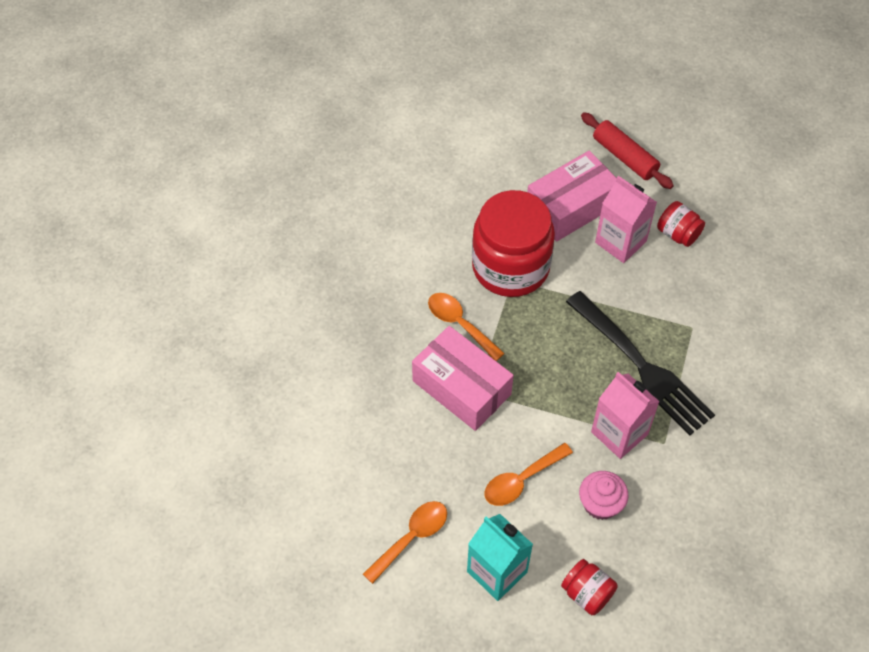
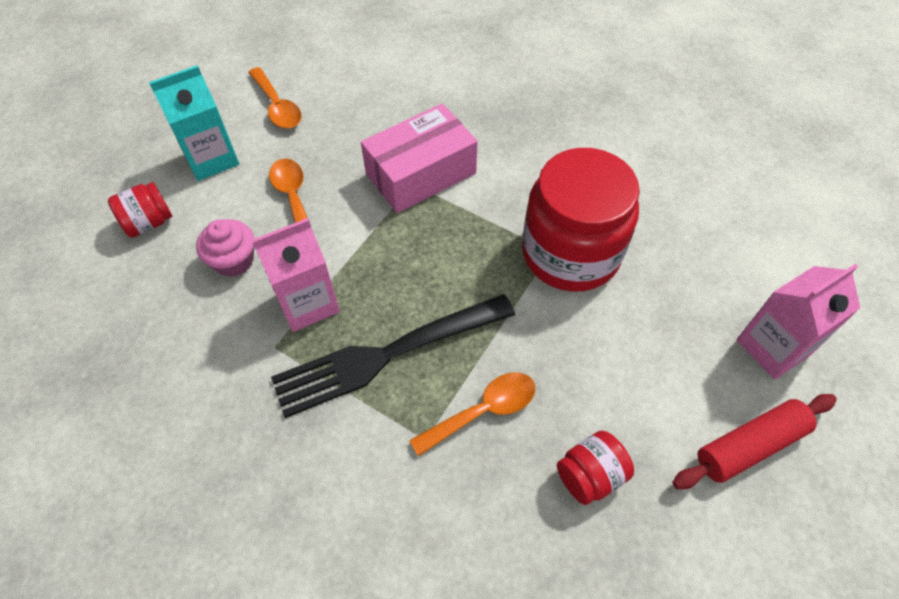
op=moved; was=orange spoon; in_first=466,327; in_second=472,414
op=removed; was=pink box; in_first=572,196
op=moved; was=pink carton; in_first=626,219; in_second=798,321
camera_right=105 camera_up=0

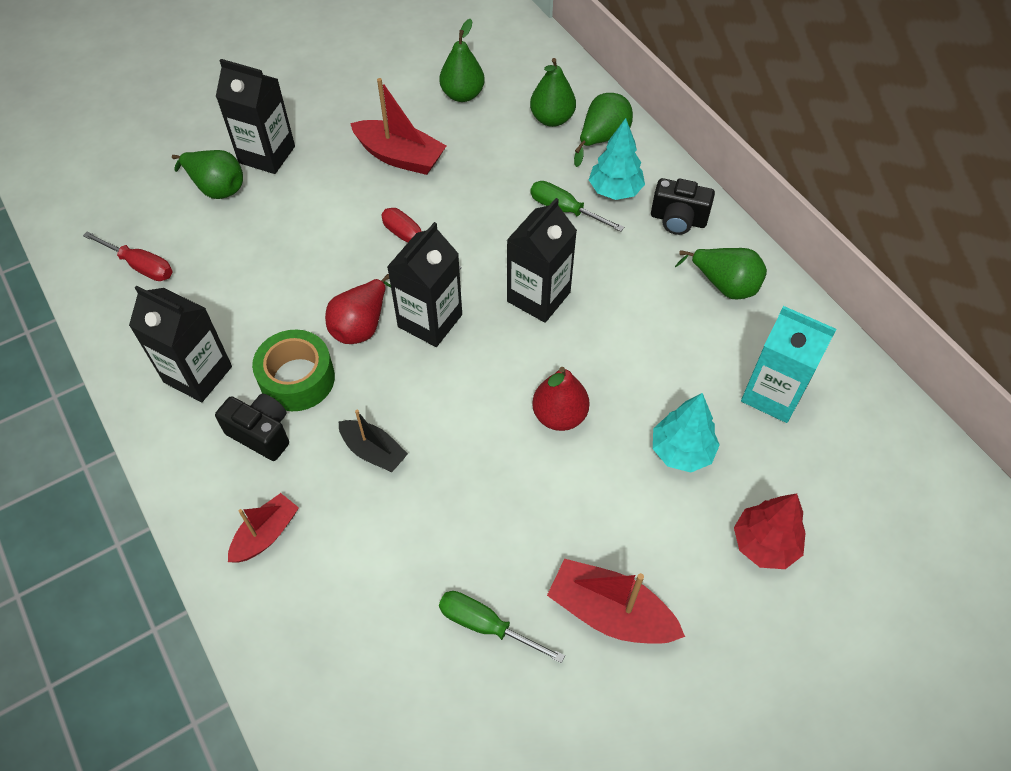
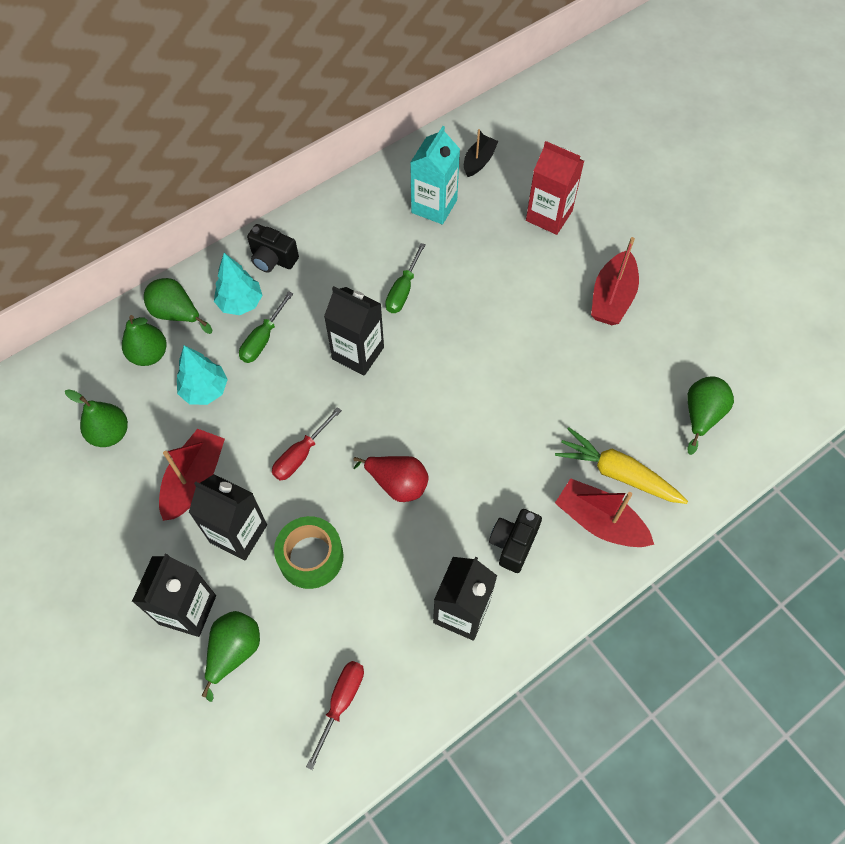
op=resized; was=red boat; in_first=263,527; in_second=604,512; ratio=1.56
op=moved; was=green tape; in_first=293,370; in_second=309,552
op=moved; was=black boat; in_first=373,441; in_second=481,153
op=moved; was=black carton; in_first=424,284; in_second=228,517
op=moved; was=green screwdriver; in_first=502,627; in_second=405,278
op=removed; was=red pear; in_first=561,399
op=turned; was=black camera; in_first=683,206; in_second=273,248; clockwise=105
op=moved; was=turquoise tree; in_first=686,432; in_second=202,375
op=moved; was=green pear; in_first=721,274; in_second=710,415
op=replaced; was=red tree; now=red carton; in_first=770,531; in_second=555,188
op=added; now=yellow carrot; in_second=621,465
camera_right=-95 camera_up=5

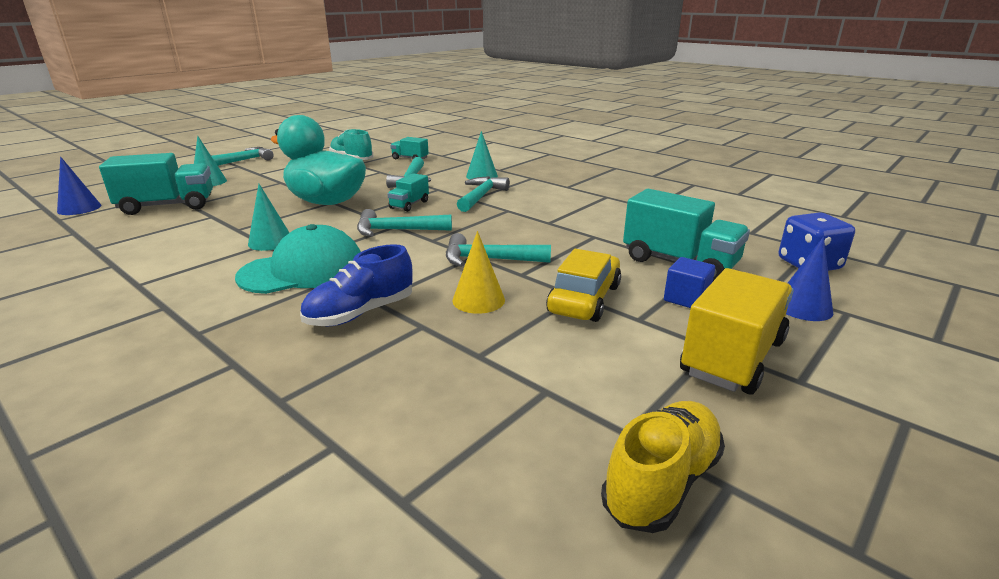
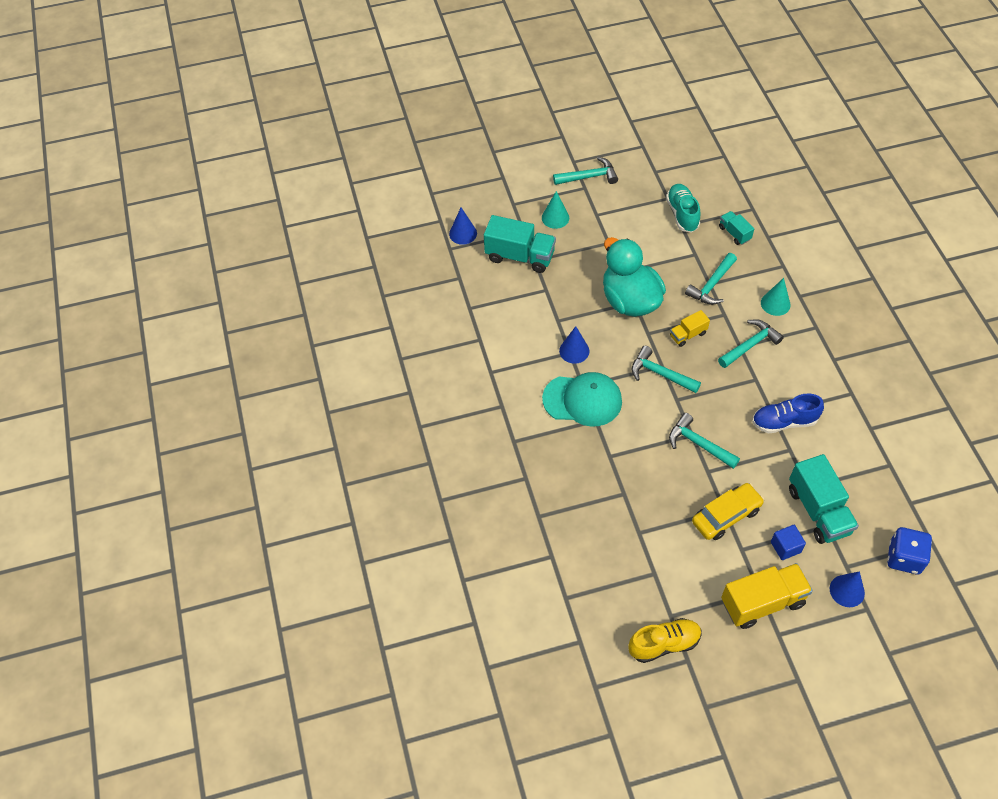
op=recoloured; was=turquoise cone; now=blue cone; in_first=269,217; in_second=574,345
op=moved; was=blue shoe; in_first=356,285; in_second=788,413
op=recoloured; was=turquoise truck; now=yellow truck; in_first=408,192; in_second=690,328
op=removed; was=yellow cone; in_first=478,272
camera_right=35 camera_up=30

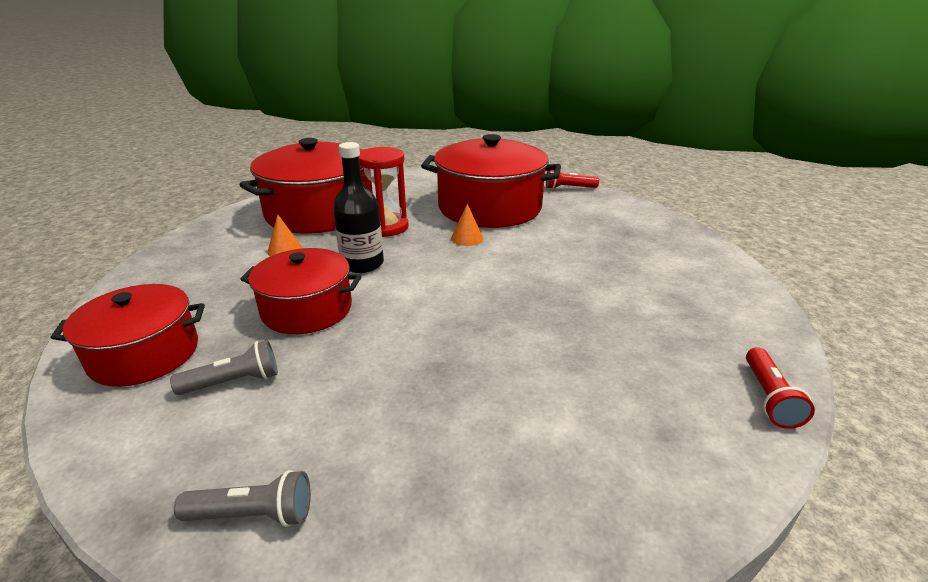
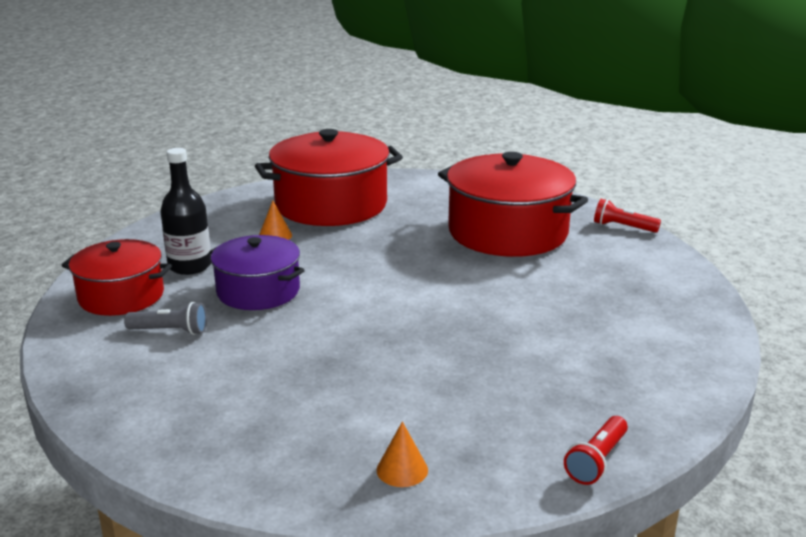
op=removed; was=grey flashlight; in_first=242,498
op=recoloured; was=red pot; now=purple pot; in_first=300,291; in_second=257,272
op=moved; was=black bottle; in_first=358,207; in_second=185,211
op=removed; was=red hourglass; in_first=383,192
op=moved; was=orange cone; in_first=467,225; in_second=402,454
camera_right=25 camera_up=-5

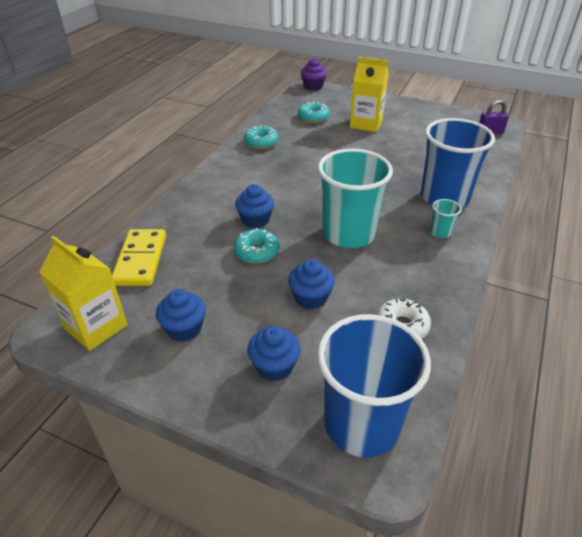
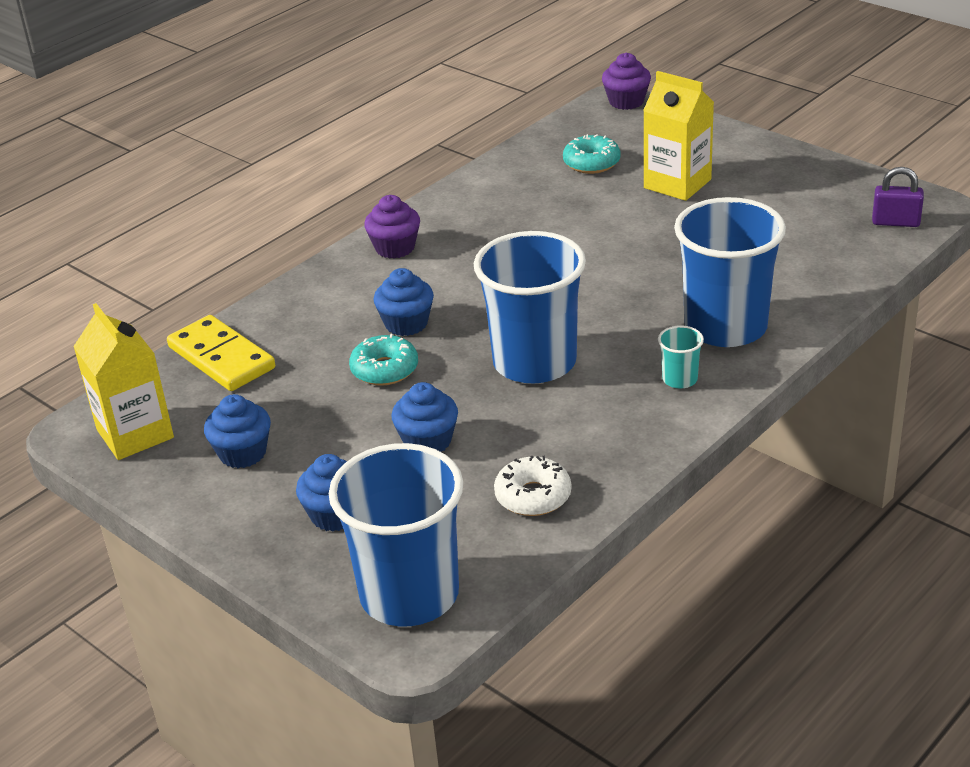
op=turned; was=yellow domino; in_first=139,257; in_second=221,353; clockwise=-60
op=removed; was=turquoise donut; in_first=261,137
op=recoloured; was=turquoise cup; now=blue cup; in_first=355,198; in_second=530,307
op=added; now=purple cupcake; in_second=392,227
camera_right=20 camera_up=-5

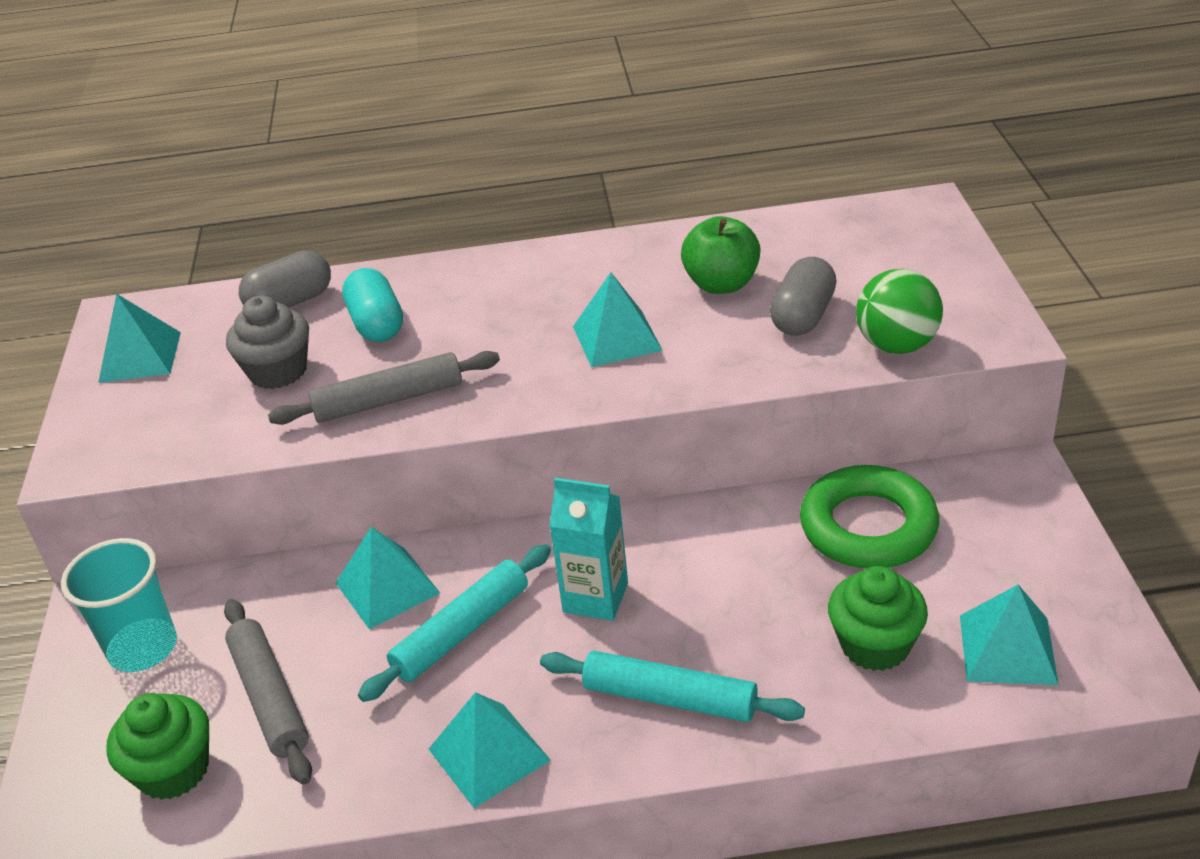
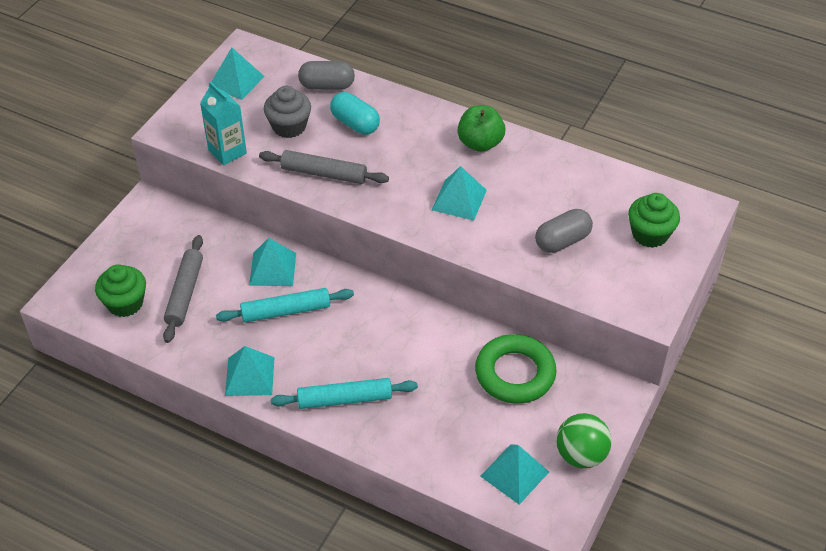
op=removed; was=turquoise cup; in_first=119,605
op=turned; was=turquoise capsule; in_first=372,305; in_second=355,113; clockwise=-60
op=turned; was=turquoise rolling pin; in_first=672,686; in_second=344,393; clockwise=-60
op=moved; was=turquoise carton; in_first=588,549; in_second=223,123
op=moved; was=green apple; in_first=720,255; in_second=482,128
op=moved; was=green cupcake; in_first=878,618; in_second=654,220
op=moved; was=green ball; in_first=899,311; in_second=584,440
camera_right=30 camera_up=10

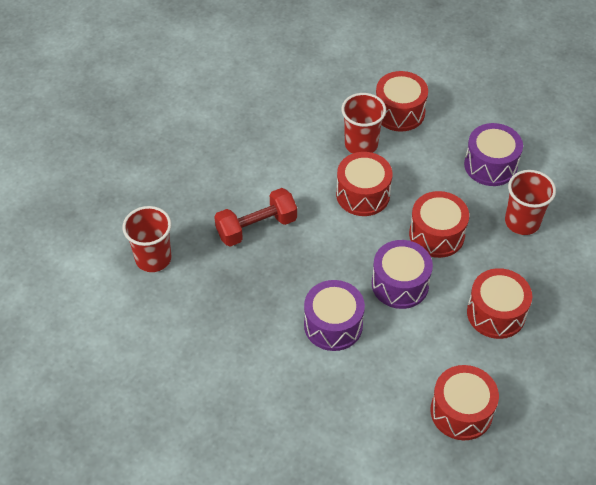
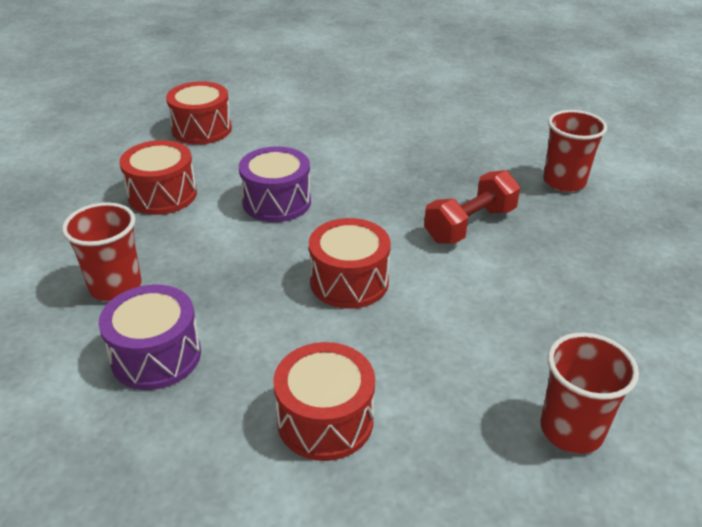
op=removed; was=purple drum; in_first=334,315
op=moved; was=red cup; in_first=363,123; in_second=590,393
op=removed; was=red drum; in_first=439,224
camera_right=165 camera_up=-15

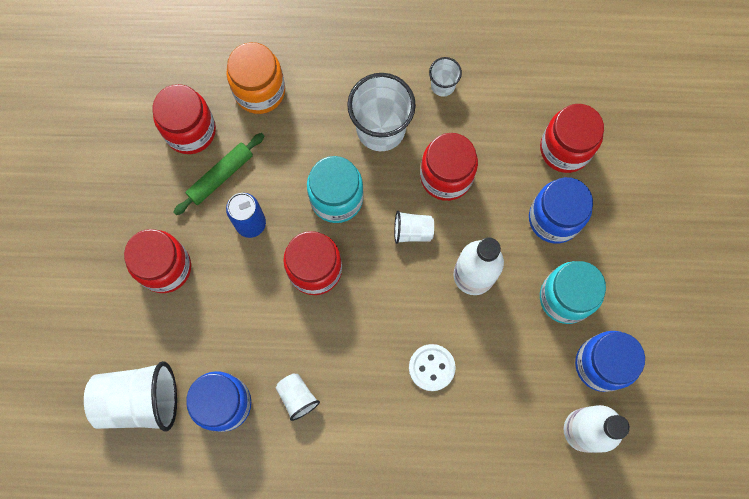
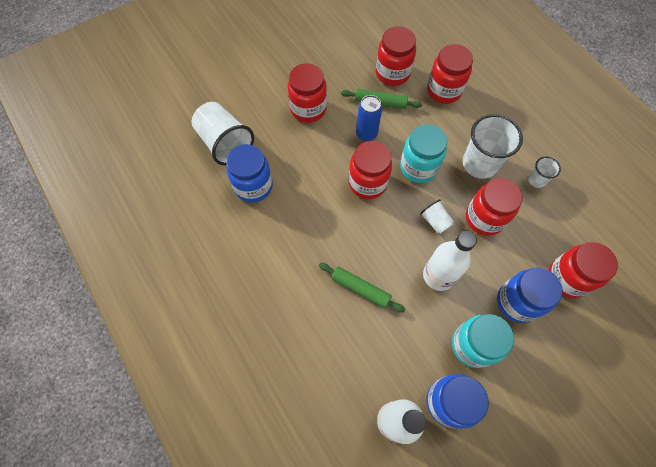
op=recoloured; was=orange jar; now=red jar; in_first=255,78; in_second=450,74
op=removed; was=white cup; in_first=298,397
op=replaced; was=white button; now=green rolling pin; in_first=432,367; in_second=362,287
camera_right=55 camera_up=-10

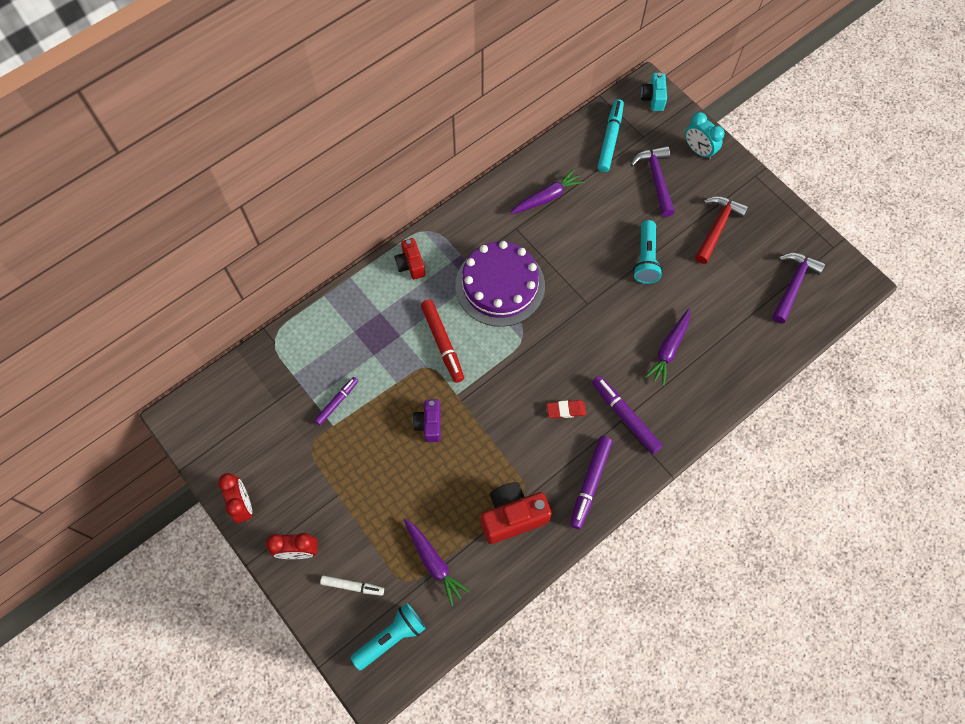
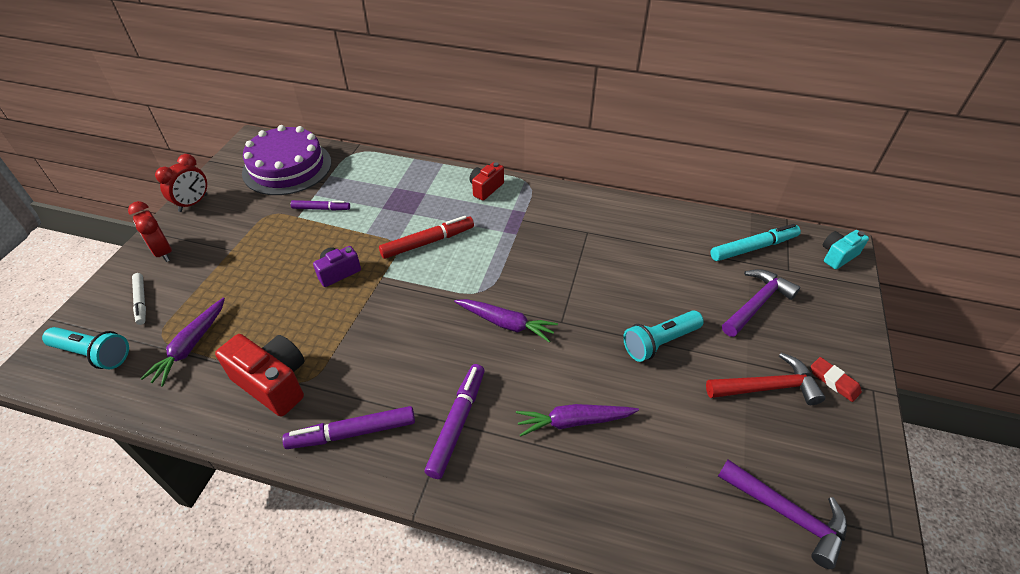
op=turned; was=red marker; in_first=442,341; in_second=426,237; clockwise=-150
op=moved; was=purple cake; in_first=500,284; in_second=286,160
op=moved; was=purple carrot; in_first=547,192; in_second=506,320
op=moved; was=red eraser; in_first=566,409; in_second=836,379
op=removed; was=turquoise clock; in_first=705,136
op=turned; was=purple hammer; in_first=799,288; in_second=782,514; clockwise=45
camera_right=55 camera_up=-20

